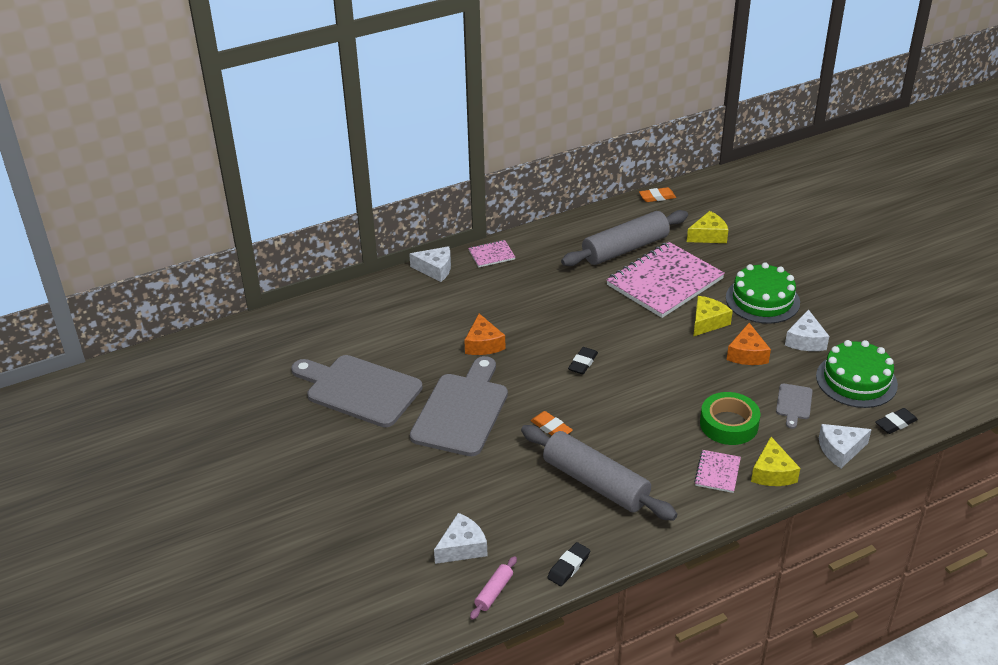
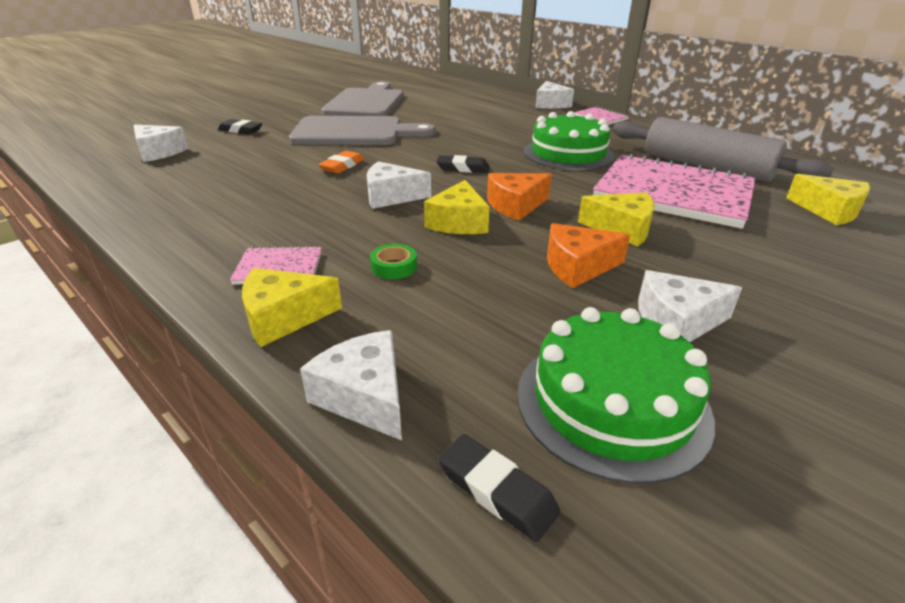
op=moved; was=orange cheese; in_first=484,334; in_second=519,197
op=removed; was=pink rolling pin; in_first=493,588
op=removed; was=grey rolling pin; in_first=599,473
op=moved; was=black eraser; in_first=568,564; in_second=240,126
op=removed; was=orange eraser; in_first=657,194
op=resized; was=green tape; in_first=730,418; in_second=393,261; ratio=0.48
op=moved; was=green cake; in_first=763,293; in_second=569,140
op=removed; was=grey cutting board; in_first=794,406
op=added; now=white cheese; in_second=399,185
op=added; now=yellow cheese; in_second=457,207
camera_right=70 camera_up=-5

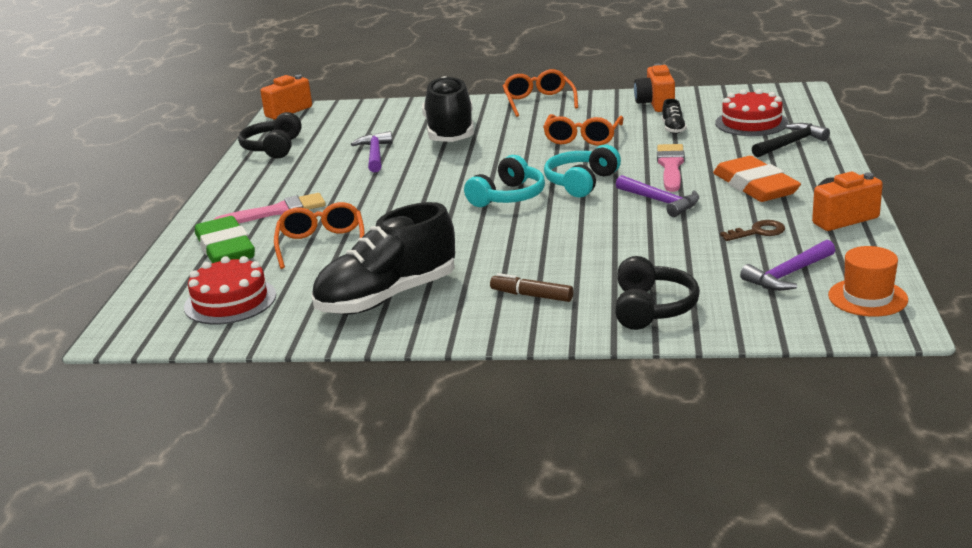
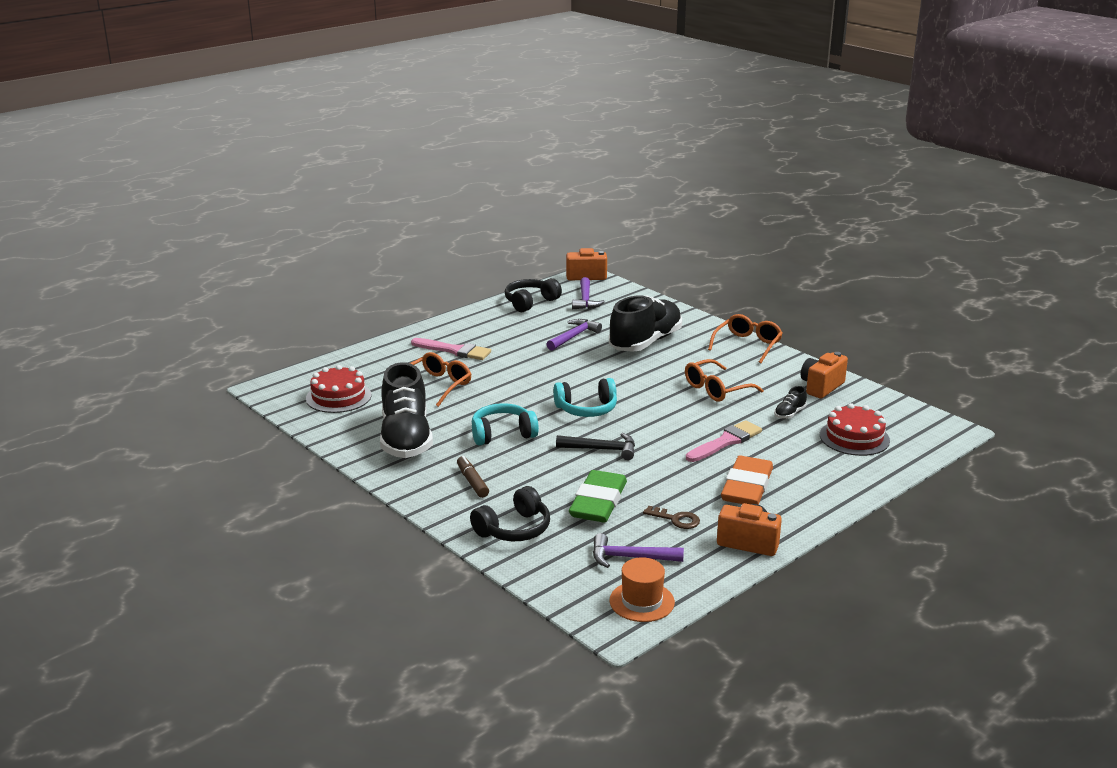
op=moved; was=green eraser; in_first=225,239; in_second=598,496
op=turned; was=black shoe; in_first=383,258; in_second=406,410; clockwise=-105
op=moved; was=turquoise headphones; in_first=582,171; in_second=505,424
op=moved; was=purple hammer; in_first=657,196; in_second=588,293
op=moved; was=black hammer; in_first=791,140; in_second=595,446
camera_right=40 camera_up=0

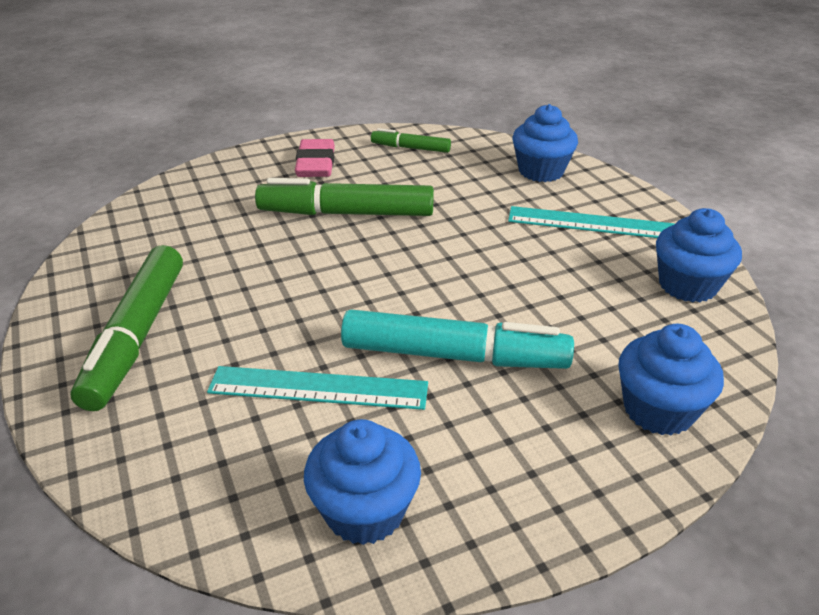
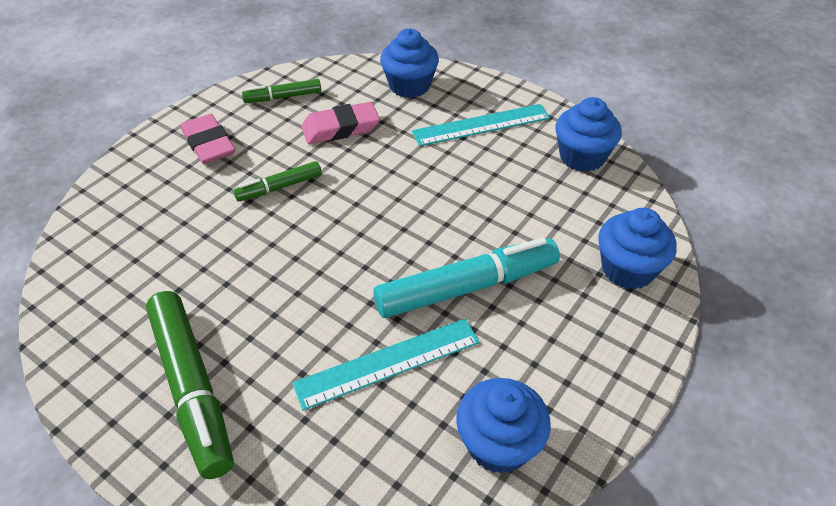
op=resized; was=green marker; in_first=344,197; in_second=277,181; ratio=0.53
op=added; now=pink eraser; in_second=340,123
camera_right=-30 camera_up=10

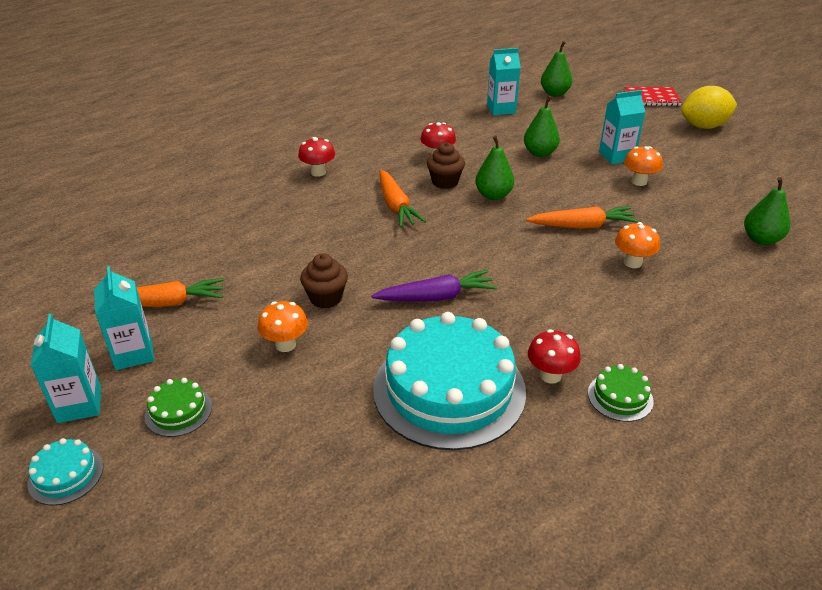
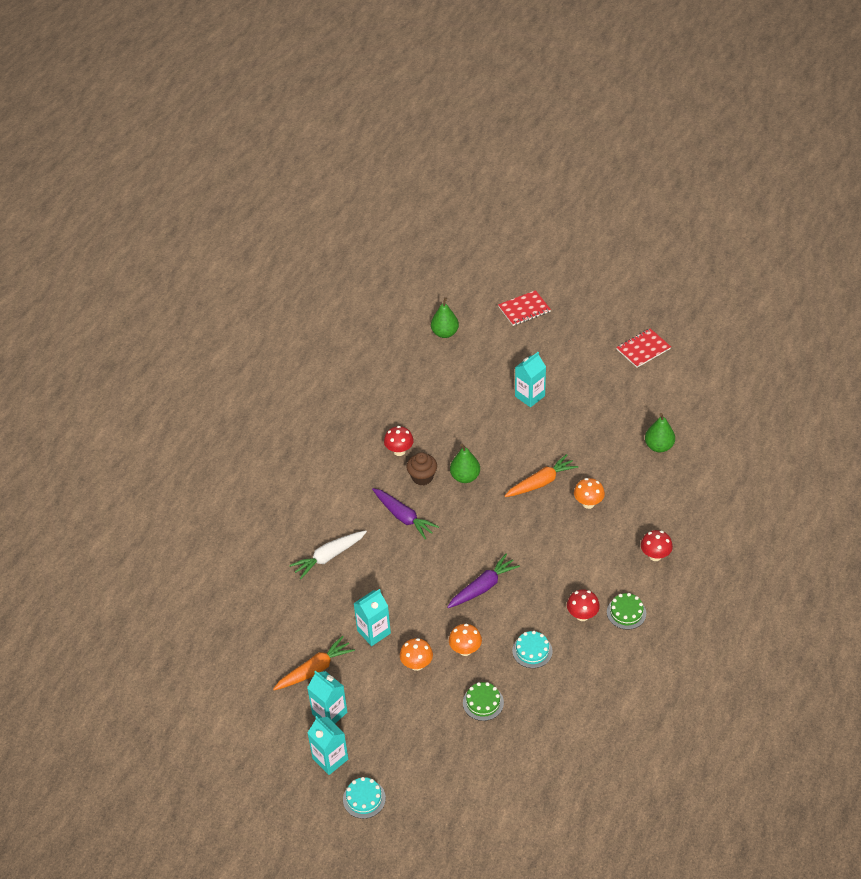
op=moved; was=green cake; in_first=178,407; in_second=483,701
op=moved; was=red mushroom; in_first=316,157; in_second=657,545
op=removed; was=brown cupcake; in_first=324,280
op=resized; was=turquoise cake; in_first=449,381; in_second=532,649; ratio=0.42
op=recoloured; was=orange carrot; now=purple carrot; in_first=403,198; in_second=405,513
op=moved; was=turquoise carton; in_first=504,81; in_second=372,617
op=removed; was=green pear; in_first=542,126
op=moved; was=orange mushroom; in_first=643,166; in_second=465,640
op=removed; was=yellow lemon; in_first=709,107
op=added; now=white carrot; in_second=328,554
op=added; now=red notebook; in_second=643,348
camera_right=-25 camera_up=10

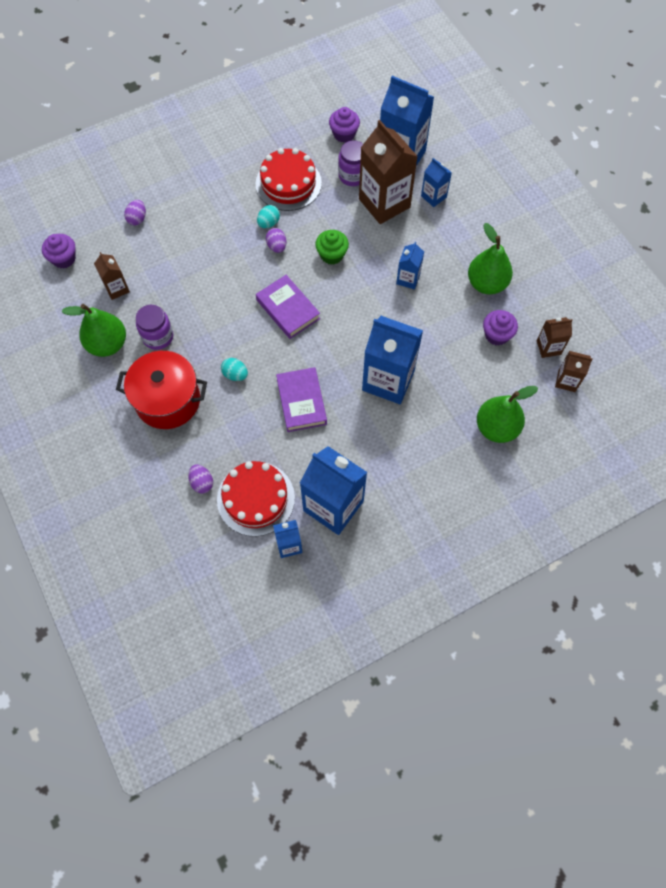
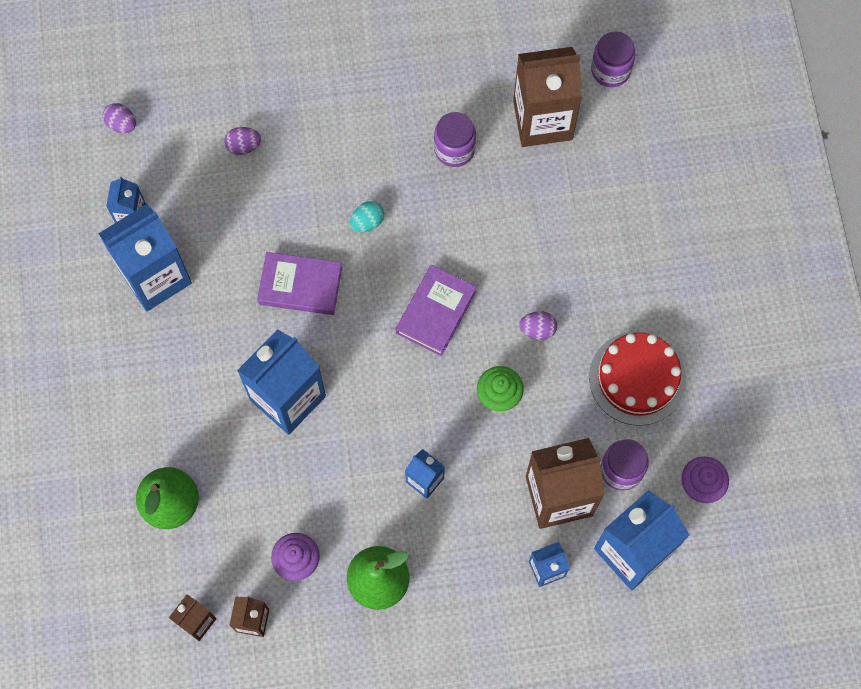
op=replaced; was=purple cupcake; now=purple jar; in_first=59,251; in_second=613,59
op=removed; was=green pear; in_first=94,330
op=resized; was=brown carton; in_first=112,276; in_second=547,97; ratio=2.01
op=removed; was=red pot; in_first=161,390
op=moved; was=purple egg; in_first=135,212; in_second=119,118
op=removed; was=red cake; in_first=256,498
op=turned; was=purple book; in_first=288,307; in_second=436,310; clockwise=-45
op=removed; was=turquoise egg; in_first=268,216
camera_right=110 camera_up=5

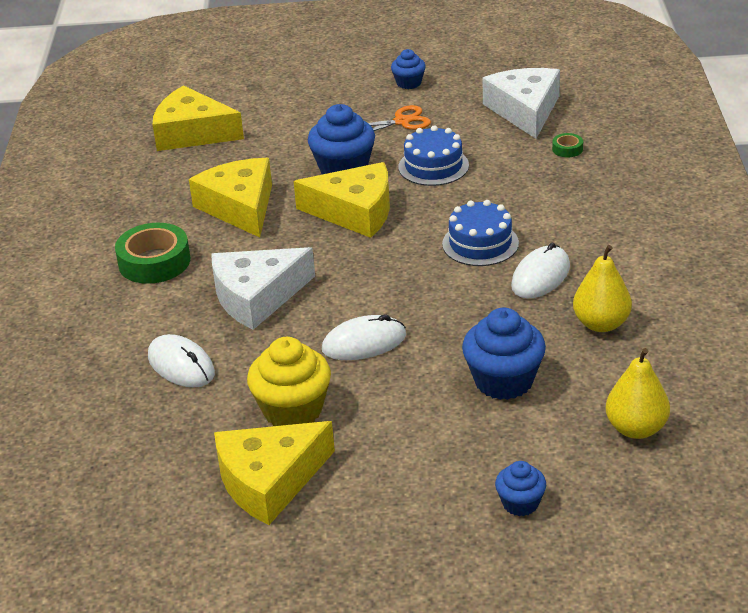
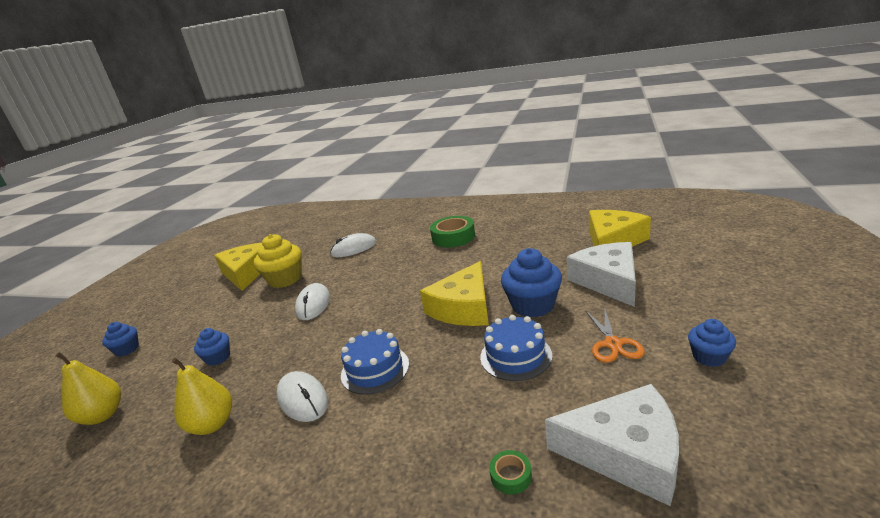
op=removed; was=yellow cheese; in_first=230,197
op=moved; was=white cheese; in_first=263,288; in_second=601,274
op=resized; was=blue cupcake; in_first=504,353; in_second=212,347; ratio=0.56
camera_right=110 camera_up=-10

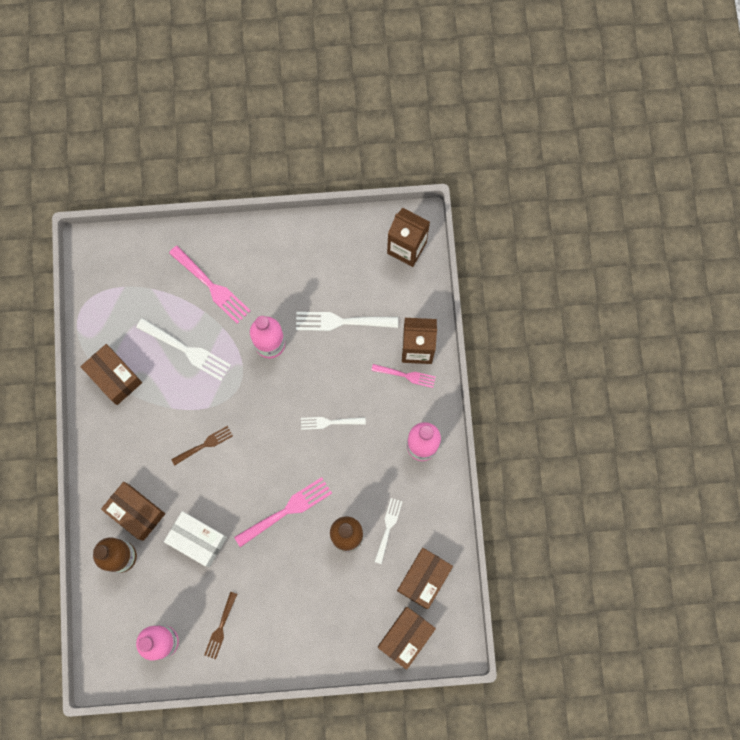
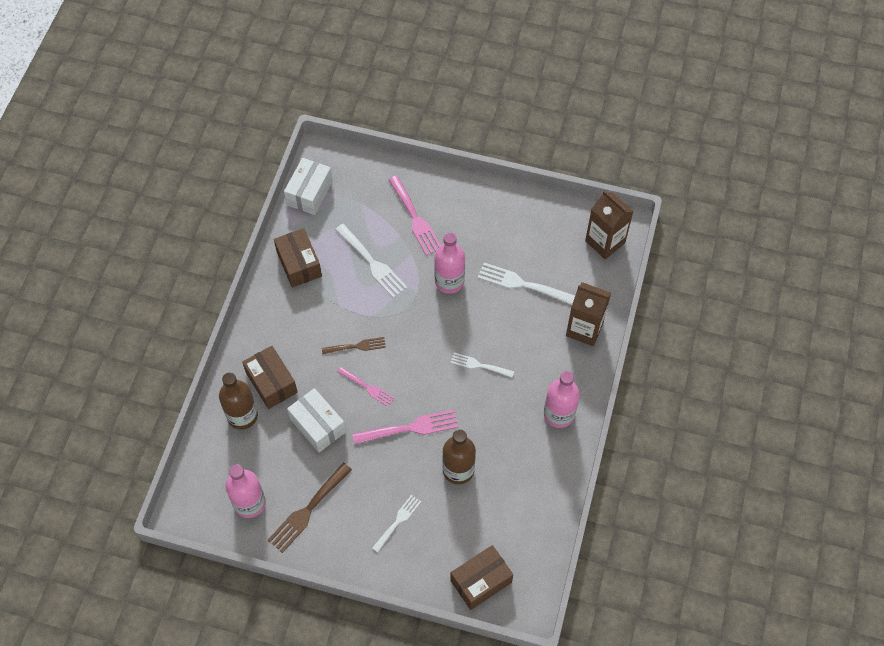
op=resized; was=brown fork; in_first=220,626; in_second=310,508; ratio=1.61
op=moved; was=pink fork; in_first=403,376; in_second=366,387
op=moved; was=white fork; in_first=388,531; in_second=396,523
op=removed; was=brown box; in_first=425,578
op=added; now=white box; in_second=308,186
camera_right=20 camera_up=-15

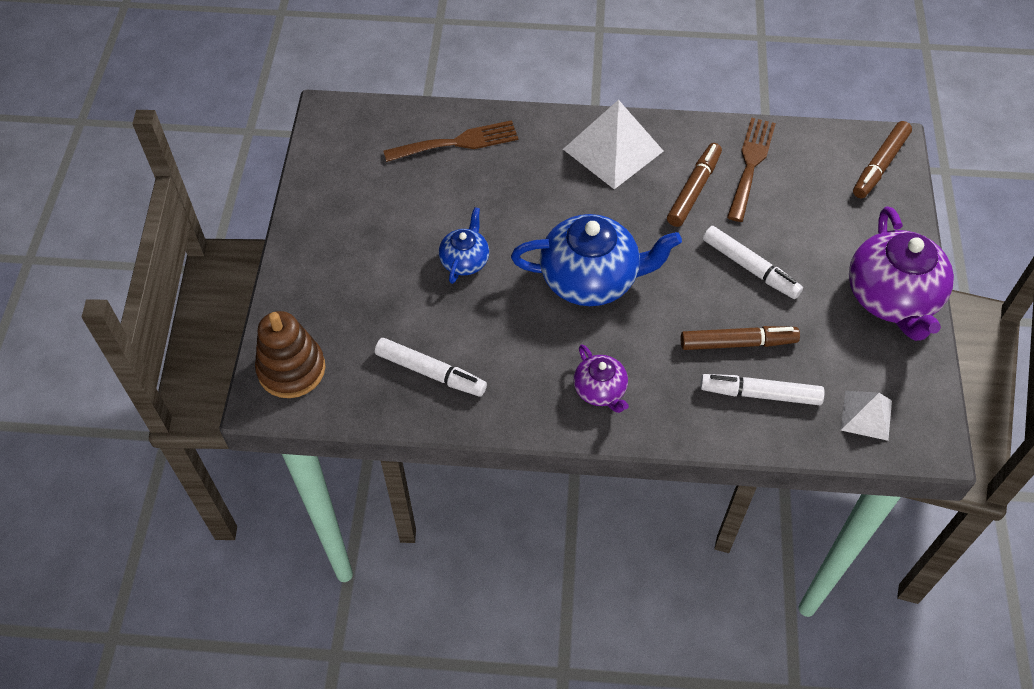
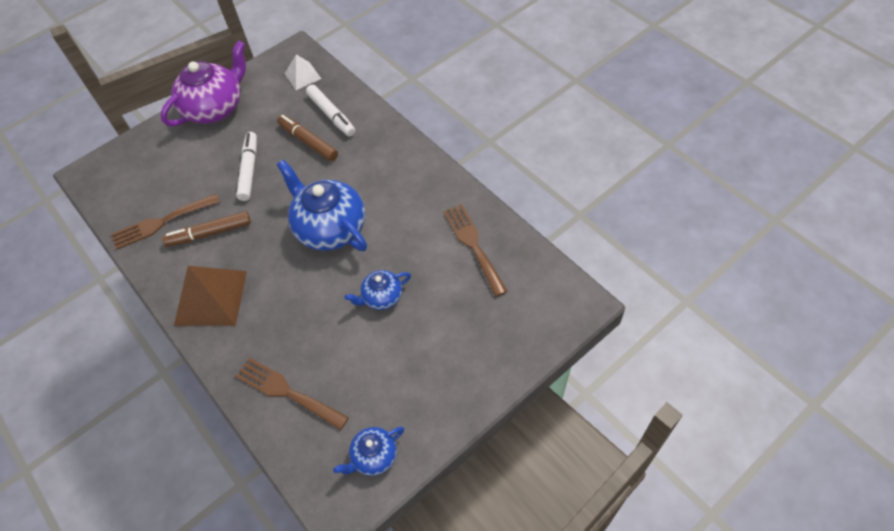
op=removed; was=brown stacking toy; in_first=290,354
op=replaced; was=white marker; now=brown fork; in_first=431,367; in_second=475,250
op=recoloured; was=white pyramid; now=brown pyramid; in_first=613,144; in_second=210,296
op=removed; was=purple teapot; in_first=601,378
op=removed; was=brown marker; in_first=882,159
op=added; now=blue teapot; in_second=368,451
camera_right=-130 camera_up=0

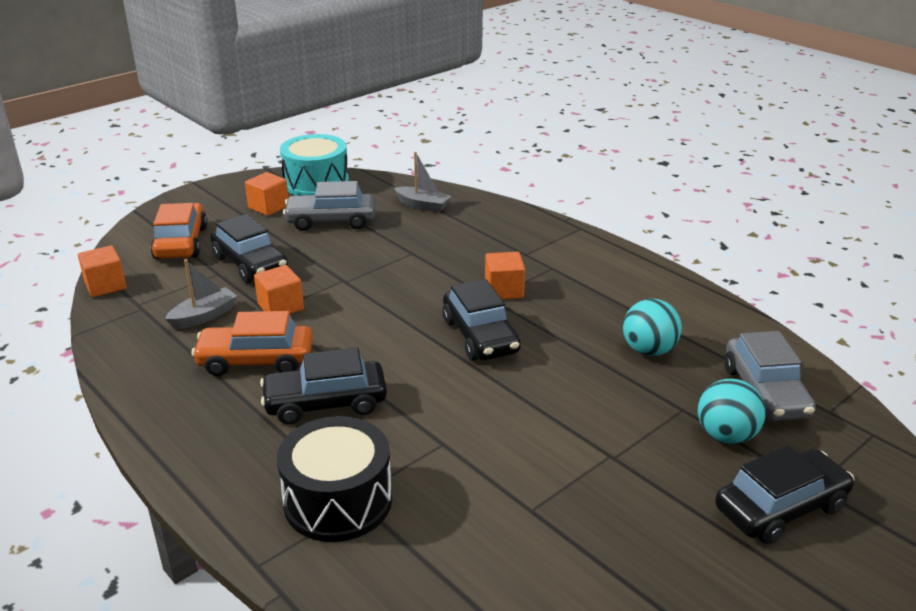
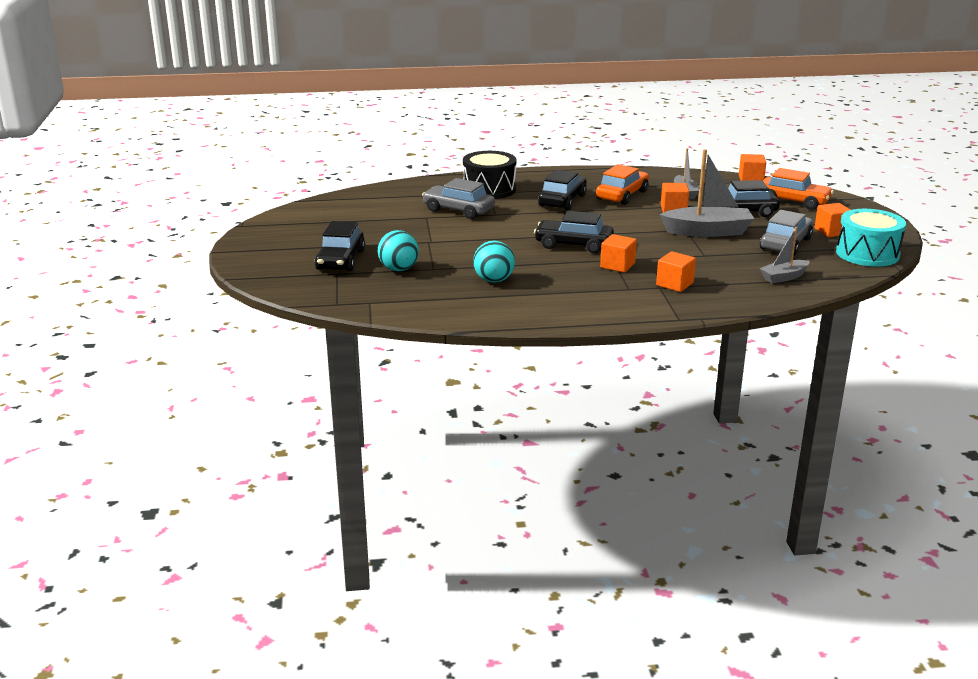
op=moved; was=grey car; in_first=770,376; in_second=458,198
op=added; now=orange cube; in_second=676,271
op=added; now=grey boat; in_second=706,193
camera_right=125 camera_up=-5

